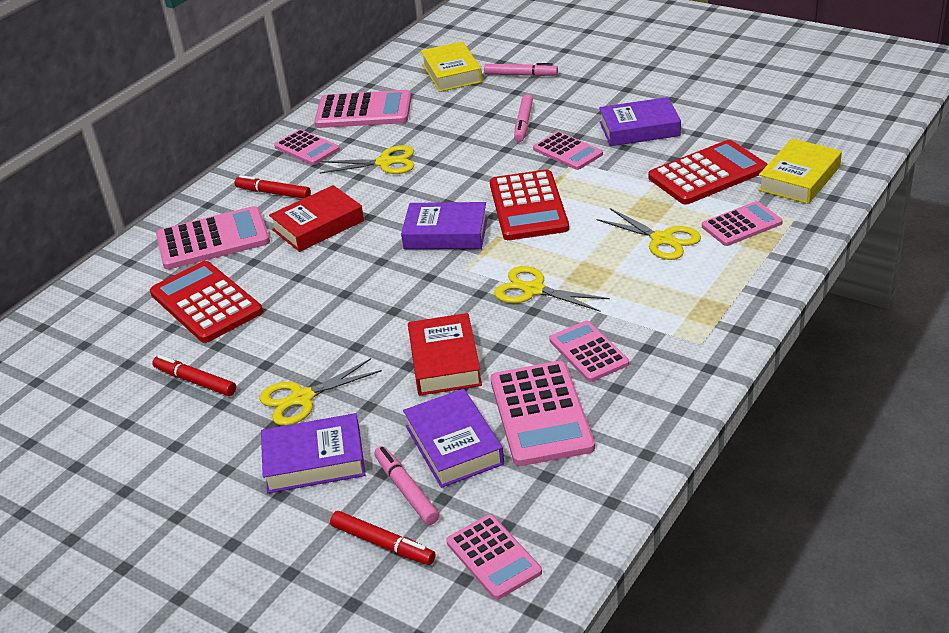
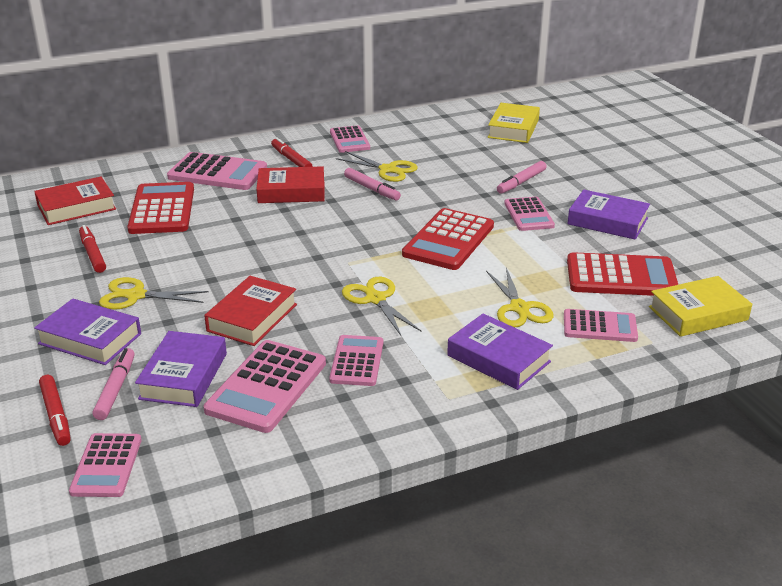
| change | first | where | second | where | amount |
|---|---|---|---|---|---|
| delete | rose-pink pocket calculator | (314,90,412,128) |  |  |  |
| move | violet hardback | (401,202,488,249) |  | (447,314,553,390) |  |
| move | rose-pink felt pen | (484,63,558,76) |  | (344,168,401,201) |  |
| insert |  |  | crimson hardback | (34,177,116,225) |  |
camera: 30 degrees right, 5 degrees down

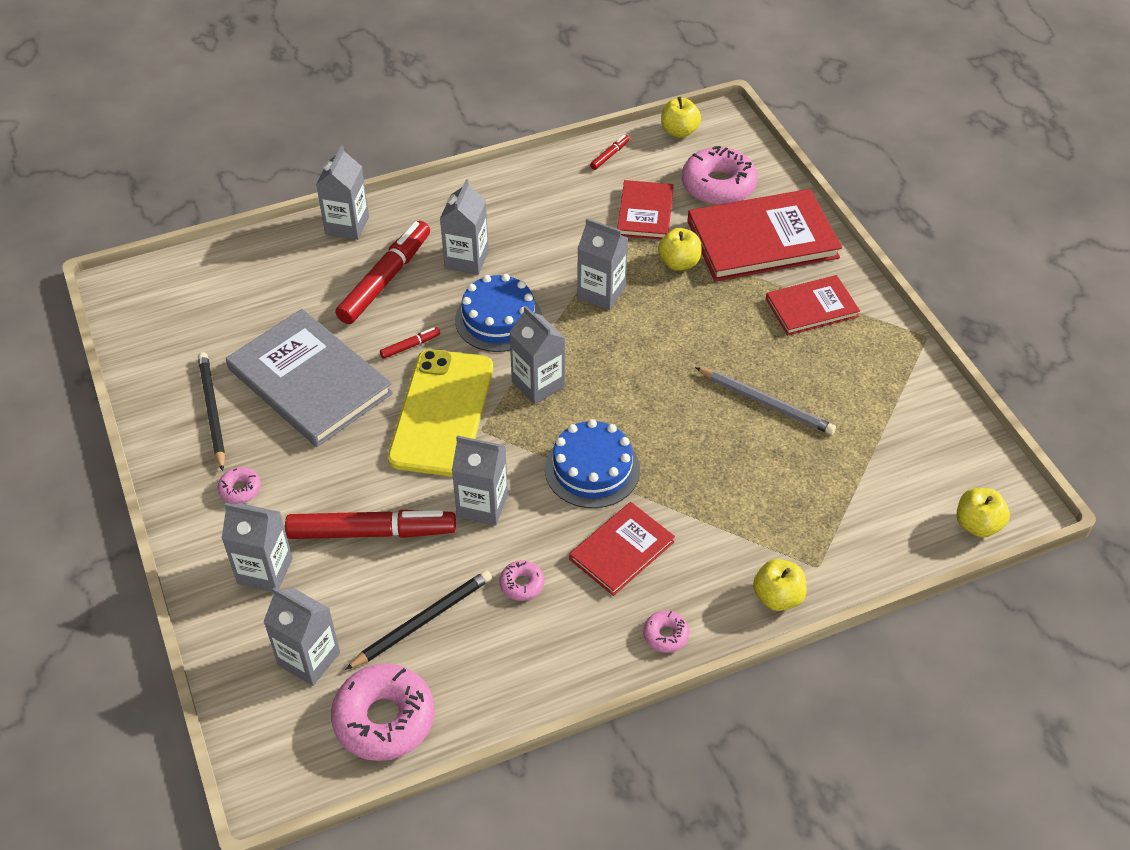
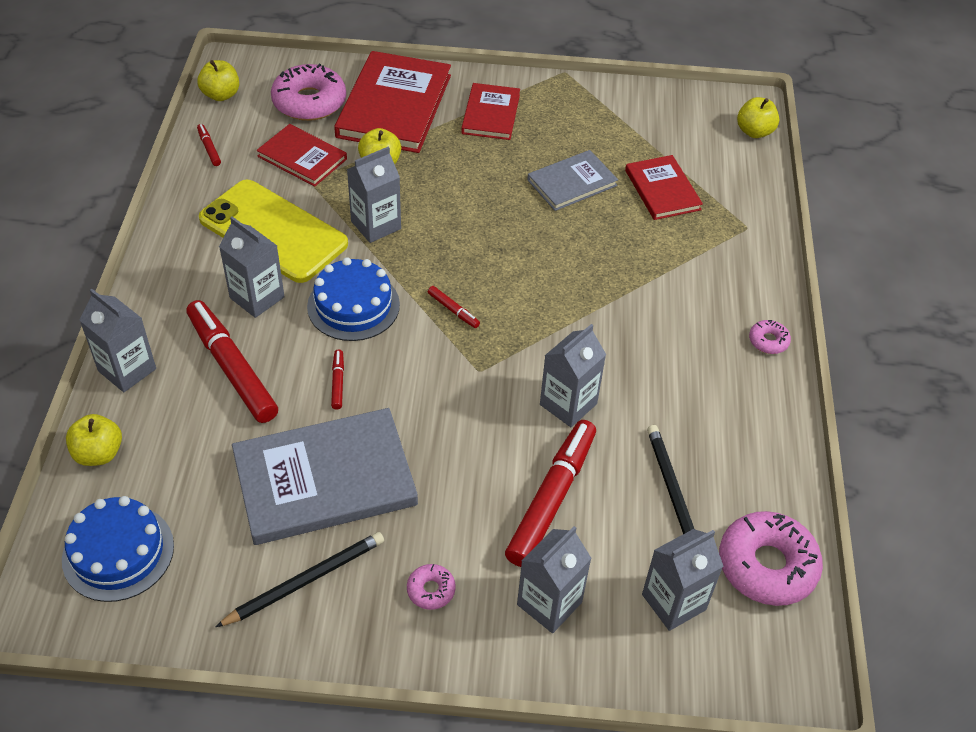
| change | first | where | second | where | amount |
|---|---|---|---|---|---|
| rotate | jet-black lead pencil | (198,352,225,471) |  | (215,532,384,627) | 135 degrees clockwise |
| move | yellow smartphone | (388,349,493,477) |  | (199,180,348,283) |  |
| delete | rose-pink glazed donut | (499,560,544,601) |  |  |  |
| replace | gray juice carton | (509,305,565,405) | crimson felt pen | (428,286,480,328) |  |
| move | blue gateau | (545,419,640,508) |  | (62,496,174,602) |  |
| move | crimson hardback | (569,502,675,596) |  | (625,155,703,220) |  |
| replace | gray lead pencil | (695,367,836,435) | gray hardback | (527,150,618,211) |  |
| move | yellow apple | (753,559,807,611) |  | (66,414,122,466) |  |
camera: 65 degrees left, 0 degrees up

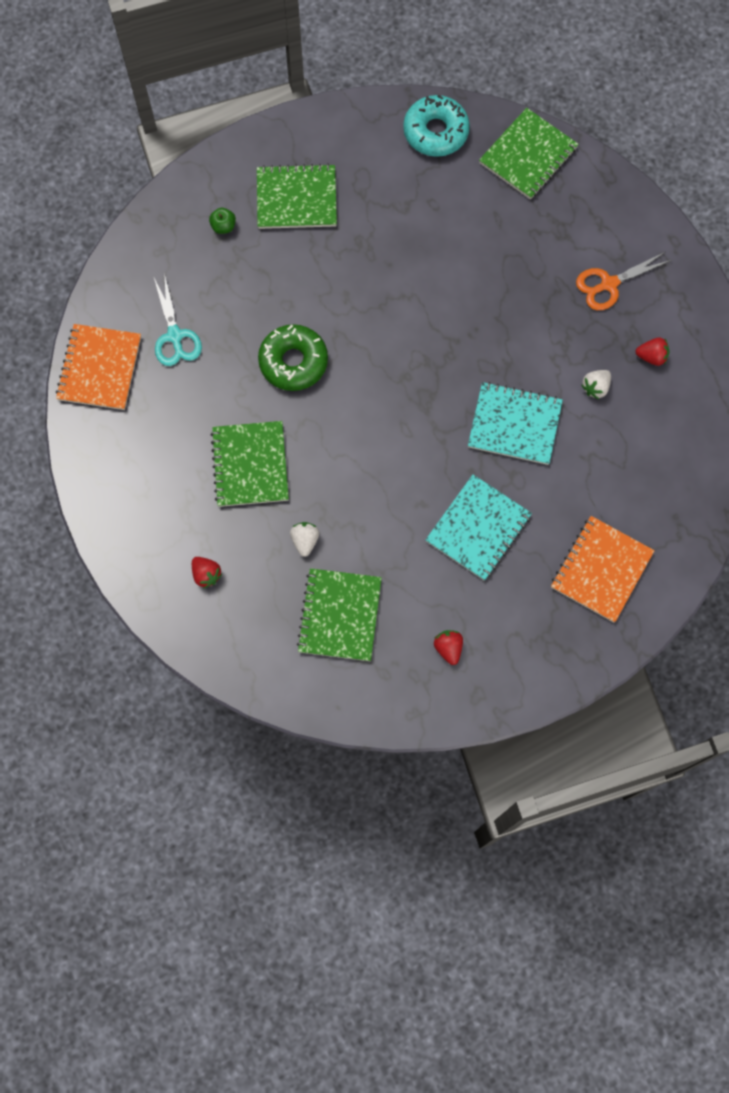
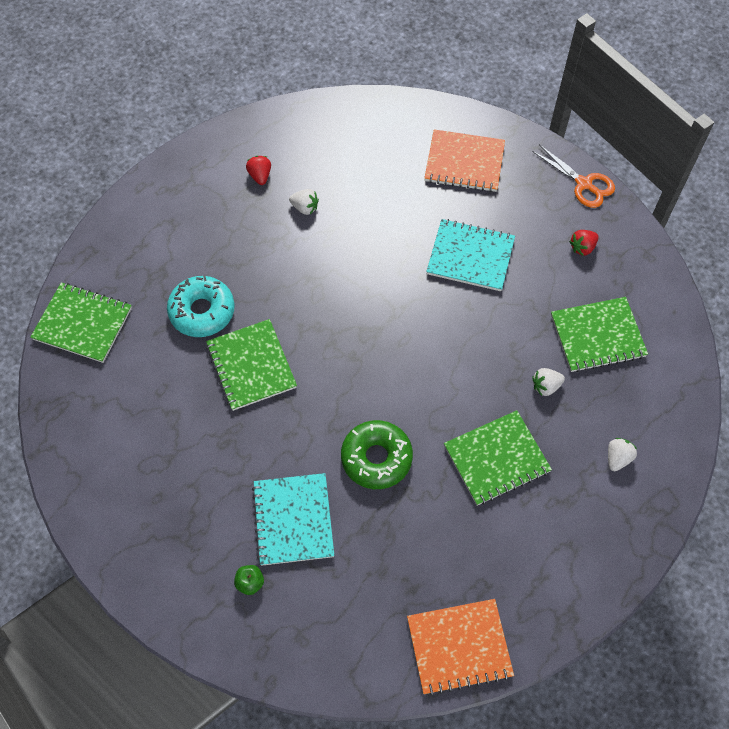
| change | first | where | second | where | amount |
|---|---|---|---|---|---|
| delete | turquoise scissors | (154,273,202,366) |  |  |  |
| recolor | crimson toy strawberry | (192,557,222,589) | white toy strawberry | (608,438,637,471) |  |
| move | emerald notepad | (257,163,337,229) |  | (206,319,297,411) |  |
| move | turquoise glazed donut | (403,95,470,157) |  | (167,275,235,337) |  |
| move | turquoise notepad | (468,382,563,465) |  | (252,473,334,566) |  |
| move | orange scissors | (576,252,672,310) |  | (532,144,615,208) |  |
camera: 110 degrees left, 10 degrees down

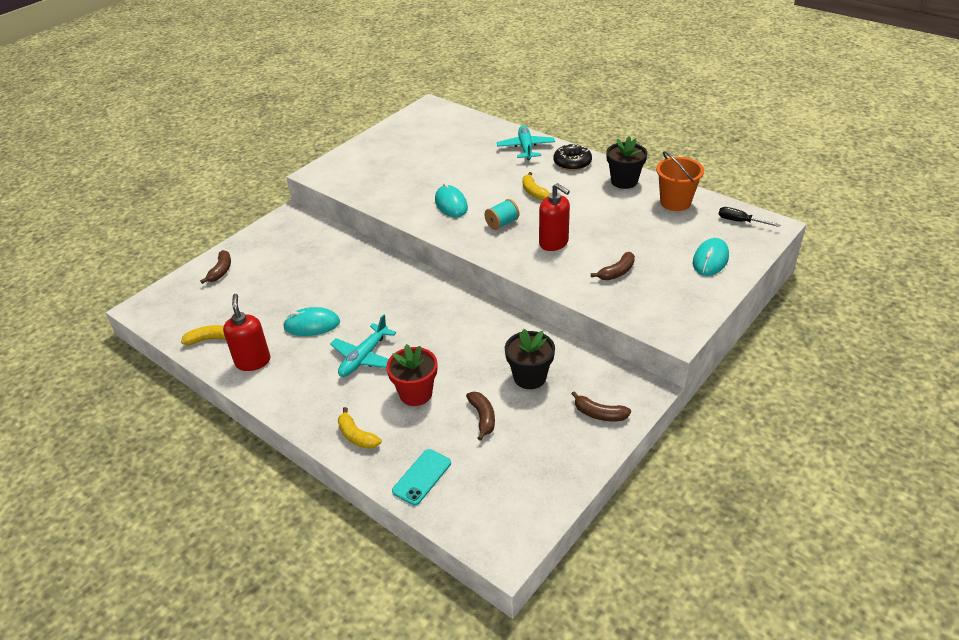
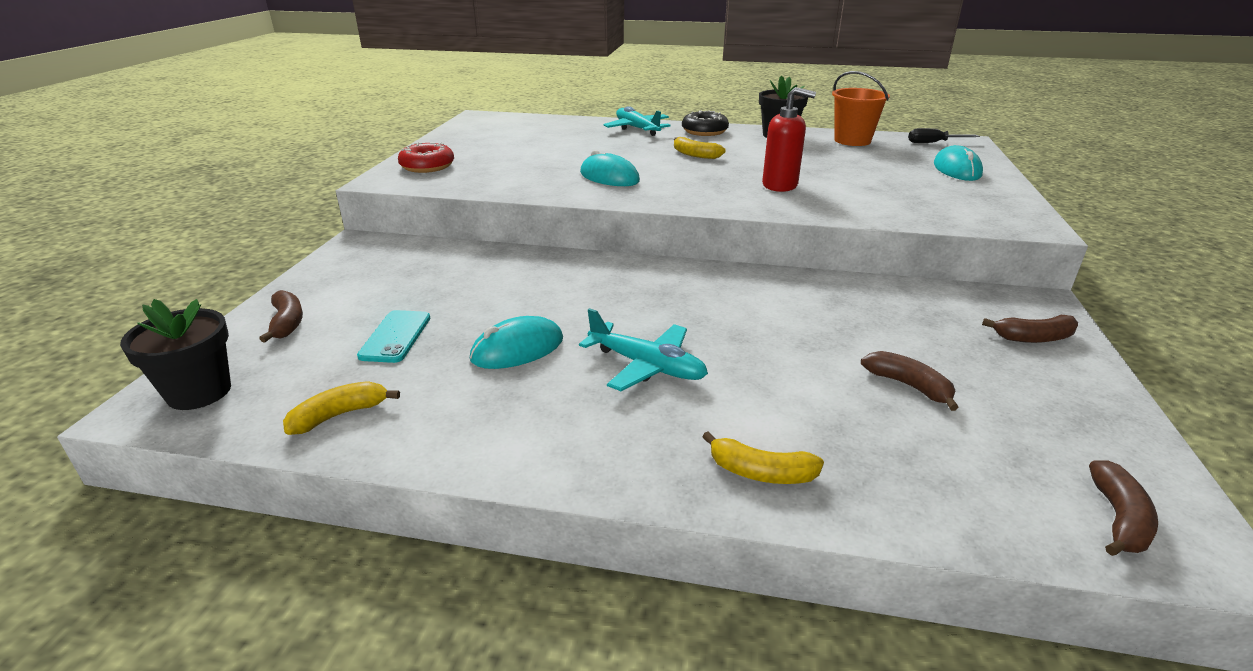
| change | first | where | second | where | amount |
|---|---|---|---|---|---|
| delete | crimson pump bottle | (223,294,270,371) |  |  |  |
| rotate | turquoise aeroplane | (330,314,396,377) |  | (579,308,708,391) | 60 degrees counterclockwise |
| delete | crimson plant pot | (386,344,437,406) |  |  |  |
| move | turquoise smartphone | (392,449,451,505) |  | (357,310,430,363) |  |
| delete | turquoise reel of thread | (484,199,520,230) |  |  |  |
| move | jet-black plant pot | (505,329,555,389) |  | (120,299,231,410) |  |
| move | dark brown banana fruit | (591,252,635,280) |  | (1089,460,1158,556) |  |
| insert |  |  | crimson glazed donut | (398,142,454,173) |  |
camera: 30 degrees left, 10 degrees down

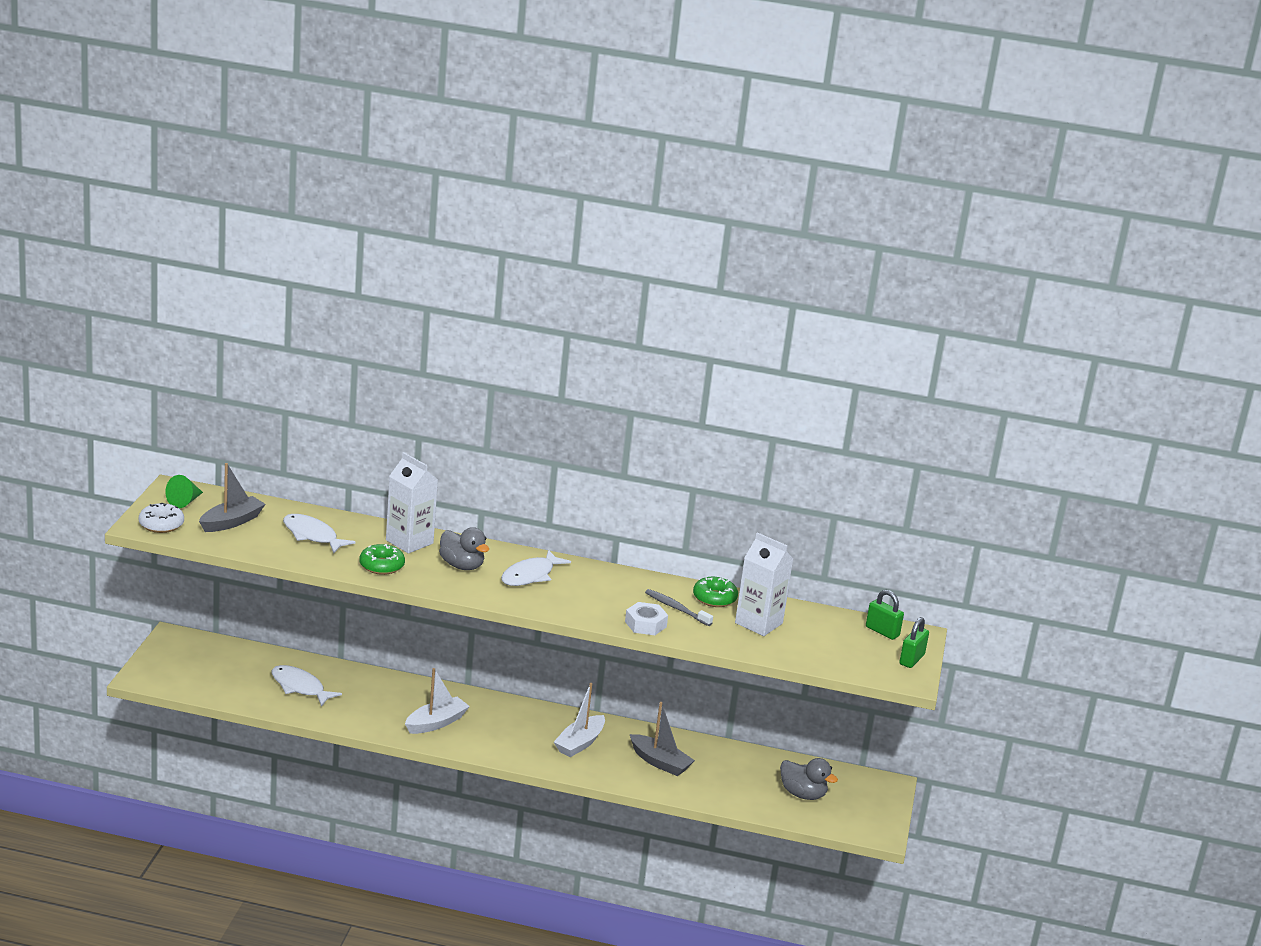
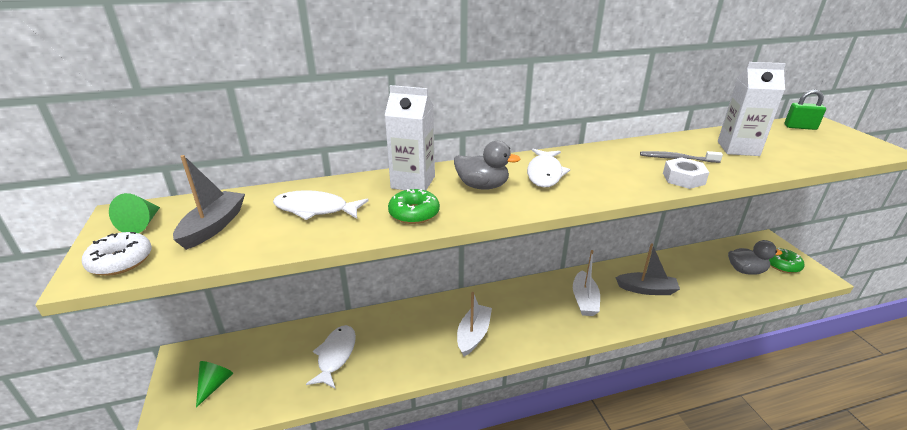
| change | first | where | second | where | amount |
|---|---|---|---|---|---|
| rotate | white fish figure | (272,665,342,707) |  | (306,325,356,389) | 90 degrees clockwise |
| move | emerald glazed donut | (693,577,738,607) |  | (769,248,805,273) |  |
| delete | emerald lock | (899,617,929,668) |  |  |  |
| insert |  |  | emerald cone | (196,361,233,408) |  |
camera: 25 degrees left, 5 degrees up

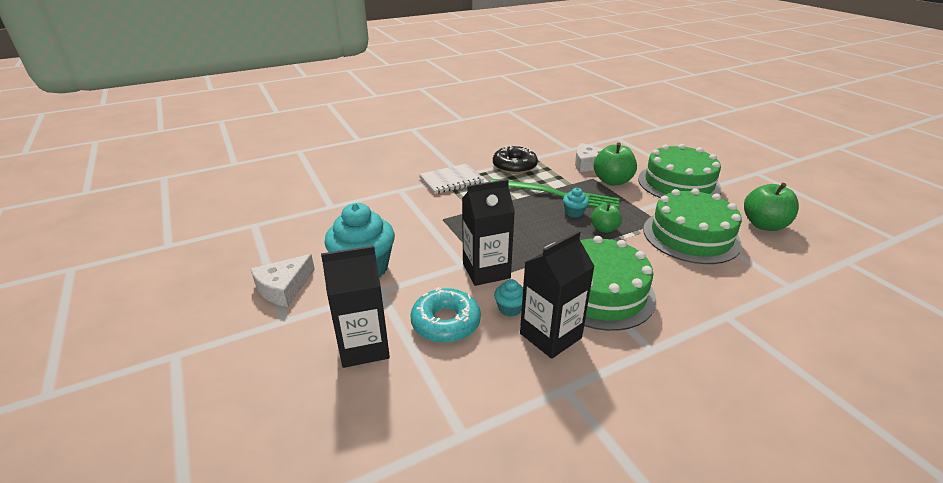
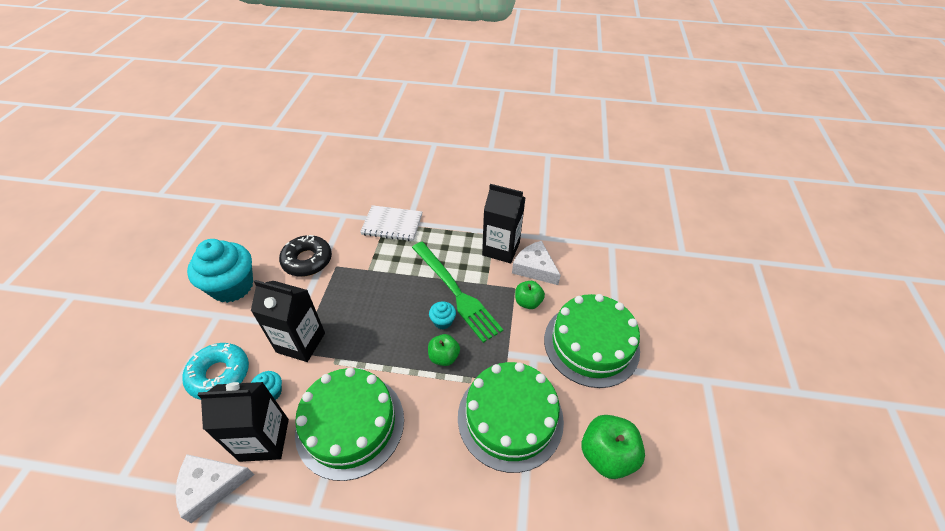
| change | first | where | second | where | amount |
|---|---|---|---|---|---|
| move | white cheese wedge | (251,254,315,307) |  | (175,454,255,523) |  |
| move | jet-black juice carton | (321,246,390,368) |  | (482,184,526,263) |  |
| move | jet-black glazed donut | (493,146,538,174) |  | (279,235,332,277) |  |
| resize | emerald apple | (593,142,637,186) |  | (515,281,545,309) | x0.62 |
camera: 35 degrees right, 15 degrees up

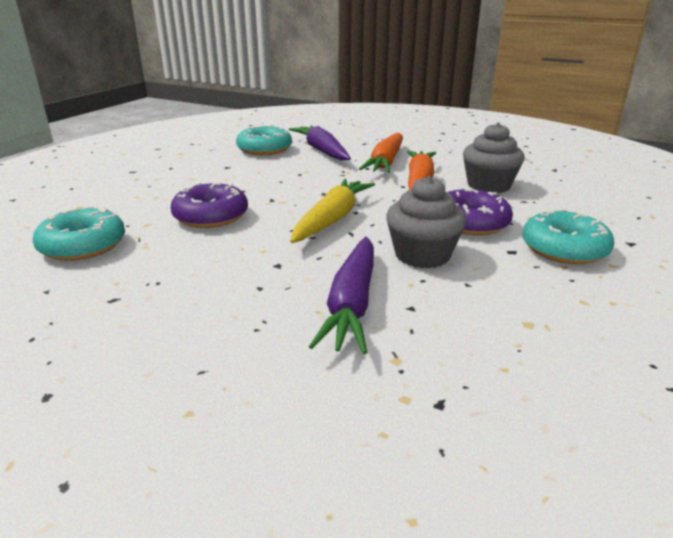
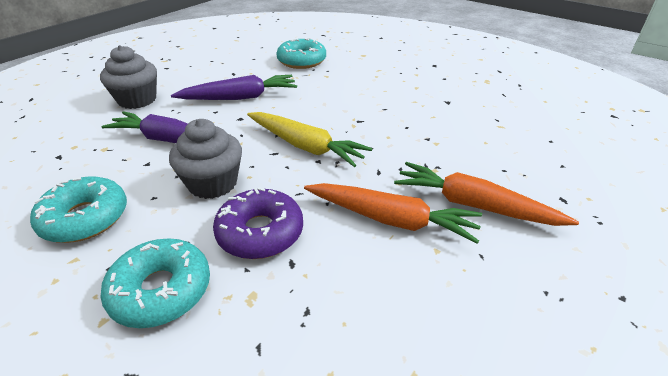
| change | first | where | second | where | amount |
|---|---|---|---|---|---|
| delete | violet glazed donut | (171,181,248,228) |  |  |  |
| move | turquoise glazed donut | (236,125,292,155) |  | (30,176,127,243) |  |
| move | violet root vegetable | (289,125,351,160) |  | (171,75,297,100) |  |
| move | gray muffin | (463,122,525,193) |  | (100,45,157,109) |  |
camera: 100 degrees right, 10 degrees up

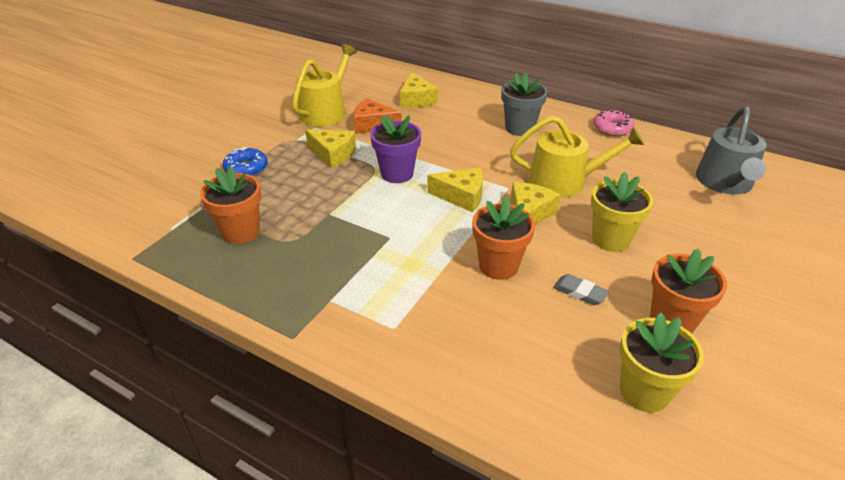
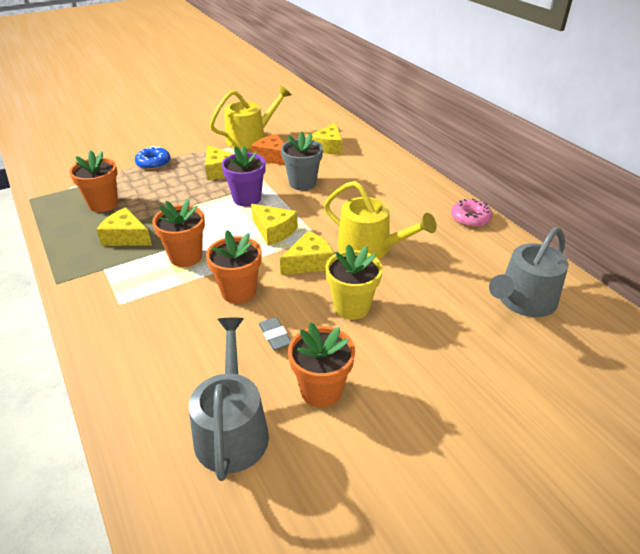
| change | first | where | second | where | amount |
|---|---|---|---|---|---|
| move | gray plant pot | (501,73,548,136) |  | (281,131,323,190) |  |
| replace | yellow plant pot | (620,312,704,413) | gray watering can | (189,318,269,481) |  |
| insert |  |  | yellow cheese wedge | (96,207,152,246) |  |
| insert |  |  | orange plant pot | (152,199,205,267) |  |
camera: 30 degrees right, 0 degrees up

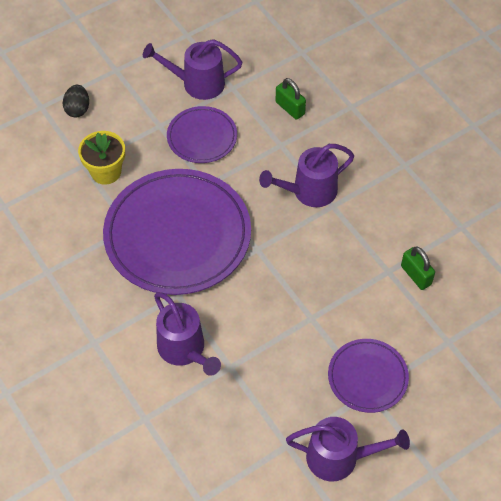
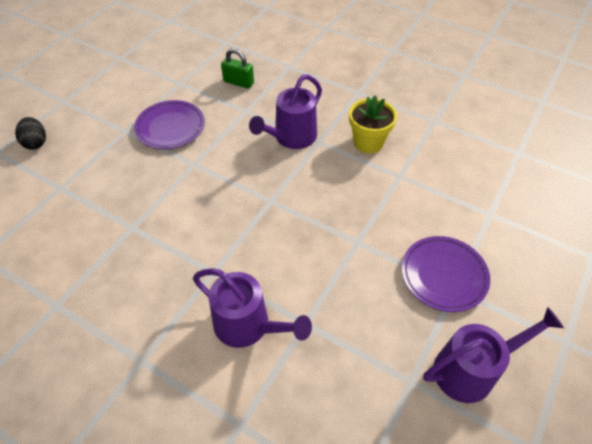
| change | first | where | second | where | amount |
|---|---|---|---|---|---|
| move | yellow plant pot | (78,131,125,185) |  | (349,96,397,153) |  |
| delete | violet dinner plate | (103,169,251,295) |  |  |  |
| delete | violet watering can | (143,39,242,100) |  |  |  |
| delete | emerald lock | (401,247,435,290) |  |  |  |
camera: 25 degrees left, 5 degrees down

